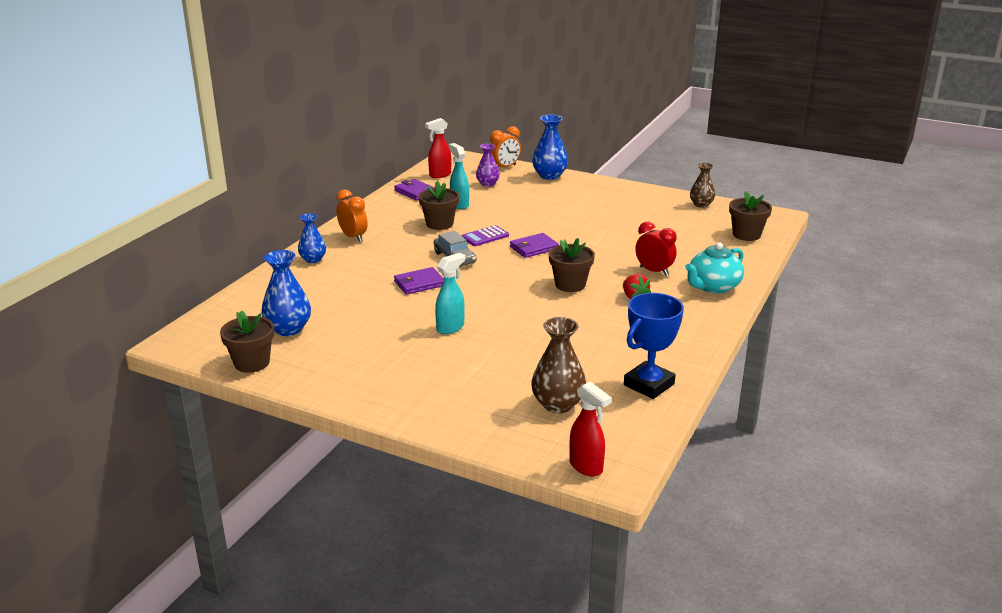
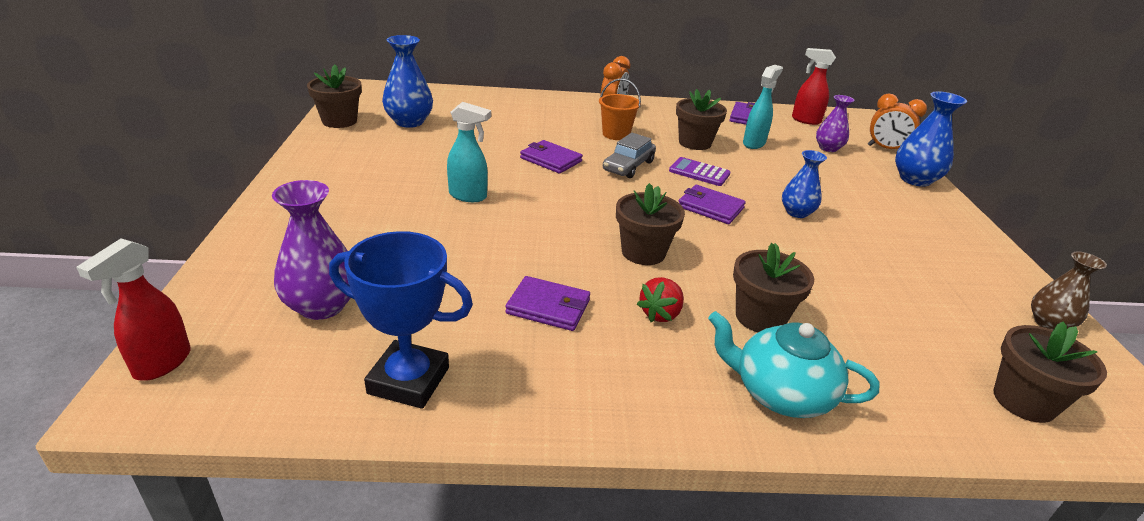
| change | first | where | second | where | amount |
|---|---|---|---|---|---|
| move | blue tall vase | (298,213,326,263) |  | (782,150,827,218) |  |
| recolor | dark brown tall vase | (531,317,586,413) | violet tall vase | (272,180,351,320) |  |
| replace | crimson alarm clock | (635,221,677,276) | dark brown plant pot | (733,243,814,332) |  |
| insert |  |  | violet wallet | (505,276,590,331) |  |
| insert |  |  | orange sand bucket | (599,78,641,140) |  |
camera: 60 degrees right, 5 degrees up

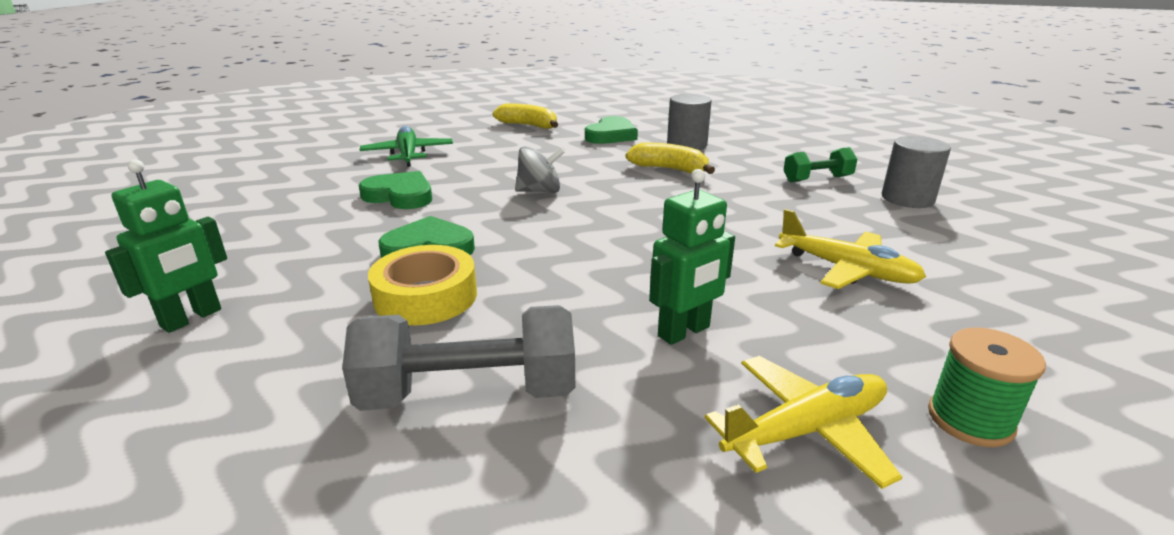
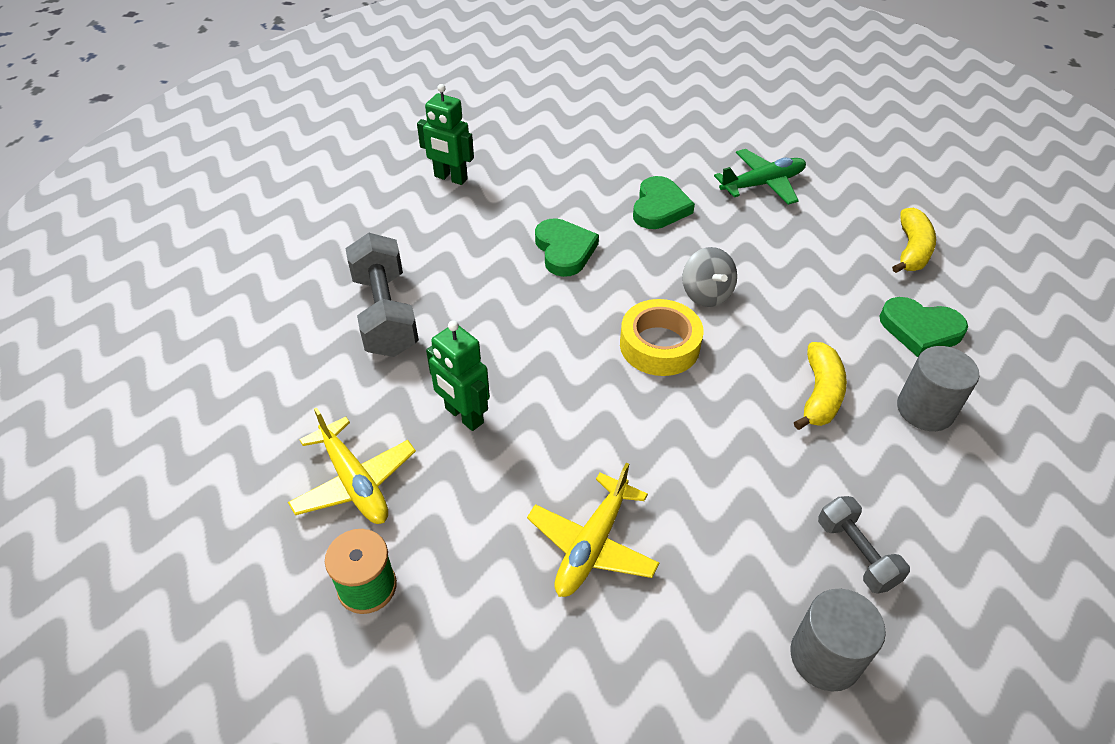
| change | first | where | second | where | amount |
|---|---|---|---|---|---|
| move | yellow sticky tape | (368,245,477,325) |  | (620,299,704,376) |  |
| recolor | emerald hand weight | (783,147,858,182) | gray hand weight | (818,496,910,594) |  |
camera: 80 degrees right, 20 degrees up

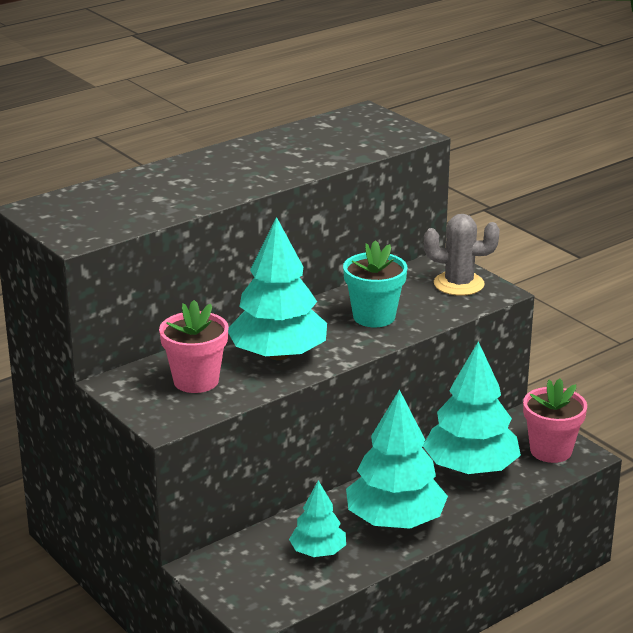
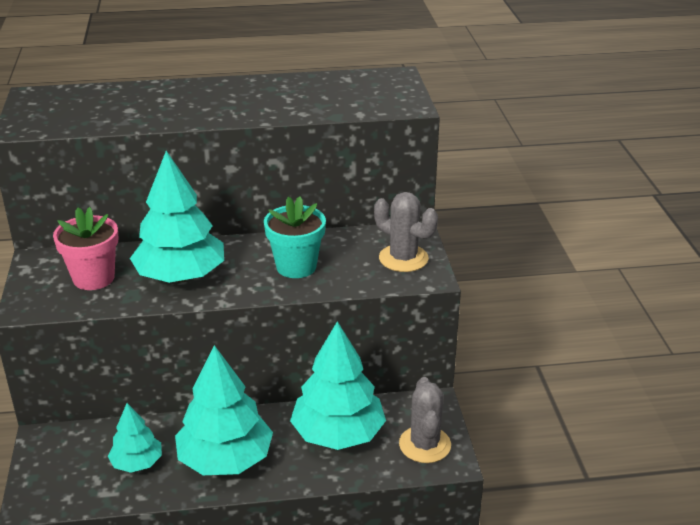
| change | first | where | second | where | amount |
|---|---|---|---|---|---|
| replace | rose-pink plant pot | (523,378,587,463) | gray saguaro cactus | (399,377,451,463) |  |
camera: 30 degrees right, 5 degrees up

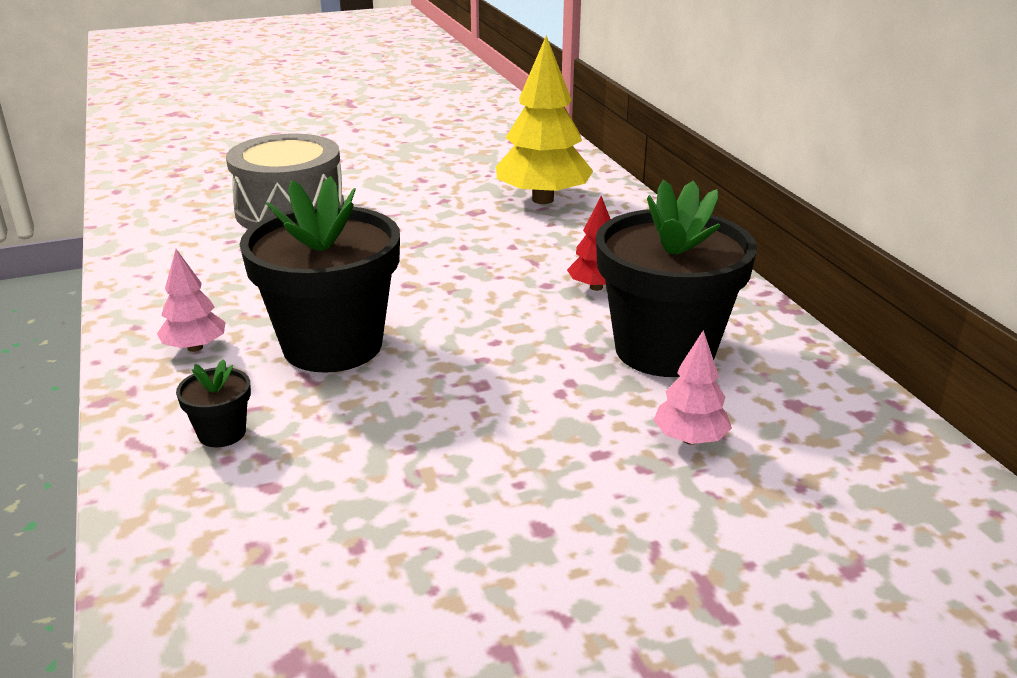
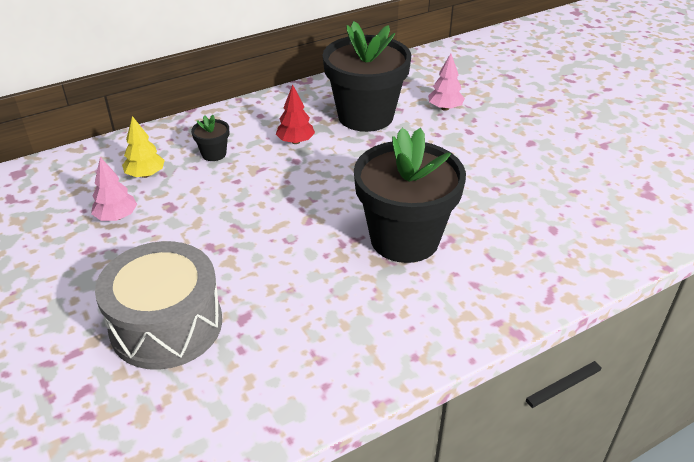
| change | first | where | second | where | amount |
|---|---|---|---|---|---|
| move | rose-pink tree | (157,249,226,352) |  | (91,157,137,221) |  |
| move | jet-black plant pot | (176,359,251,447) |  | (191,115,229,161) |  |
| resize | yellow tree | (496,36,593,204) |  | (122,116,165,178) | x0.51 |
camera: 100 degrees left, 10 degrees up

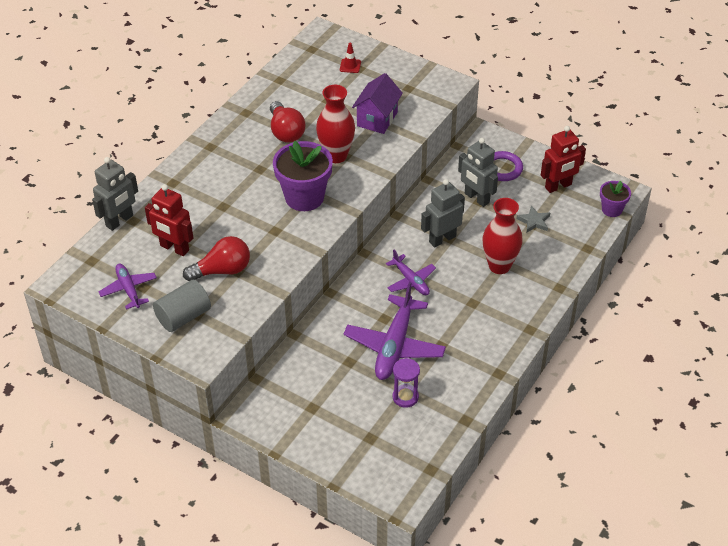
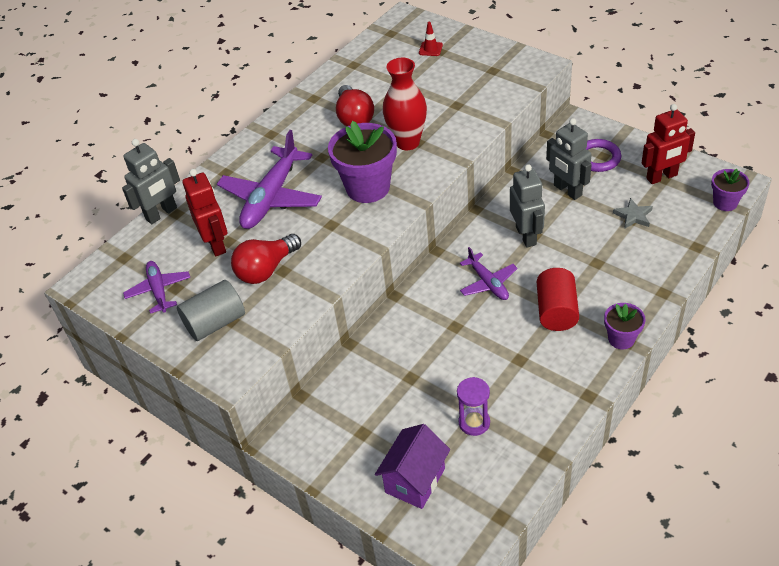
| change | first | where | second | where | amount |
|---|---|---|---|---|---|
| rotate | crimson robot | (145,184,193,256) |  | (183,169,227,256) | 150 degrees counterclockwise |
| rotate | crimson bulb | (183,236,250,281) |  | (231,234,301,284) | 150 degrees clockwise |
| move | violet aeroplane | (344,282,446,380) |  | (217,130,322,229) |  |
| move | violet toy house | (352,73,403,134) |  | (375,424,450,509) |  |
| rotate | gray robot | (421,179,465,248) |  | (510,164,545,248) | 105 degrees clockwise |
| delete | crimson tall vase | (483,198,523,274) |  |  |  |
| insert |  |  | crimson cylinder | (537,268,579,331) |  |
| insert |  |  | violet plant pot | (604,303,646,349) |  |
camera: 10 degrees right, 0 degrees up

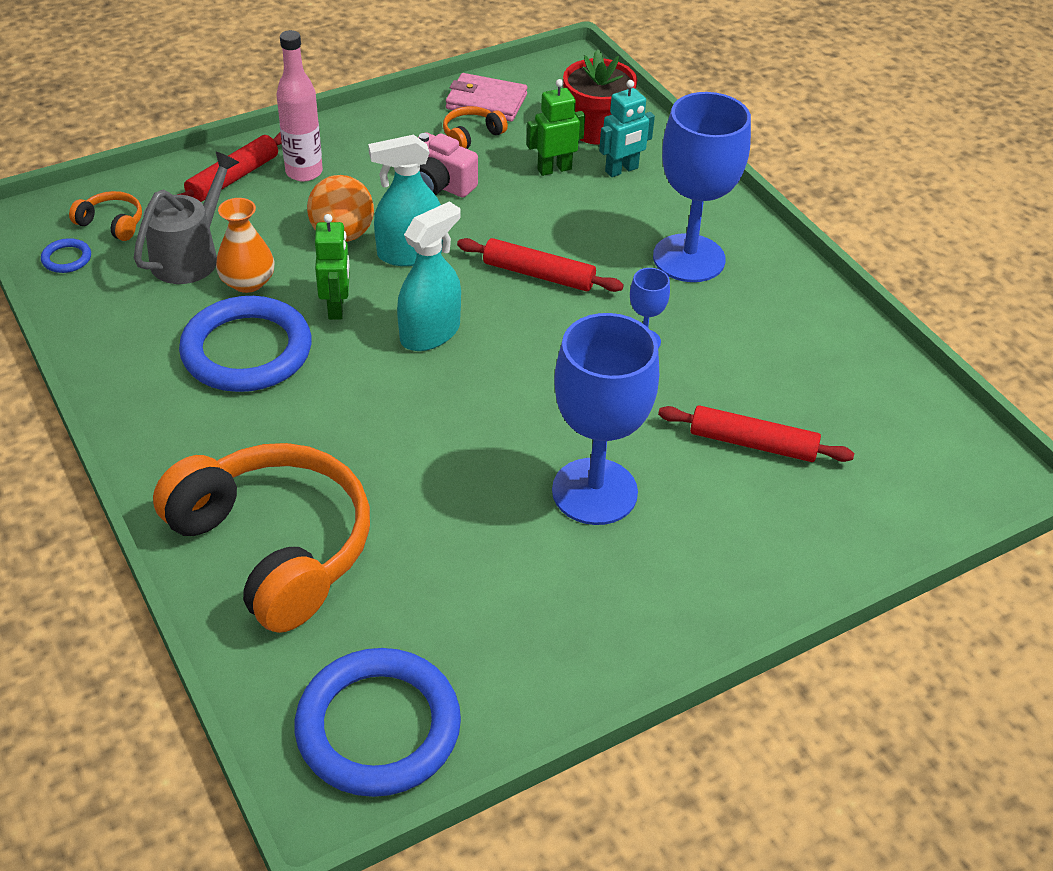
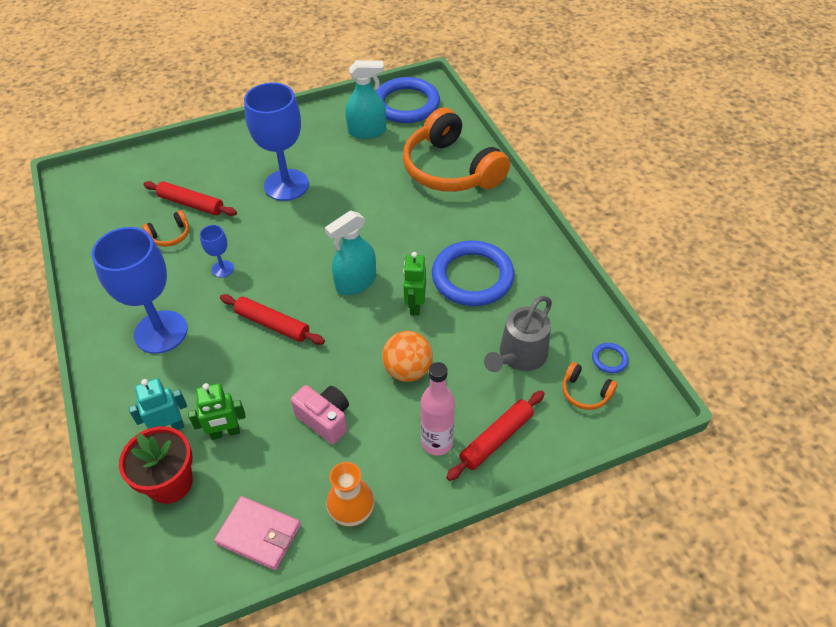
| change | first | where | second | where | amount |
|---|---|---|---|---|---|
| move | orange tall vase | (216,198,274,293) |  | (326,462,374,527) |  |
| move | turquoise spray cleaner | (368,135,443,266) |  | (345,60,386,139) |  |
| move | orange headset | (443,106,508,149) |  | (142,210,189,247) |  |
camera: 170 degrees left, 5 degrees up

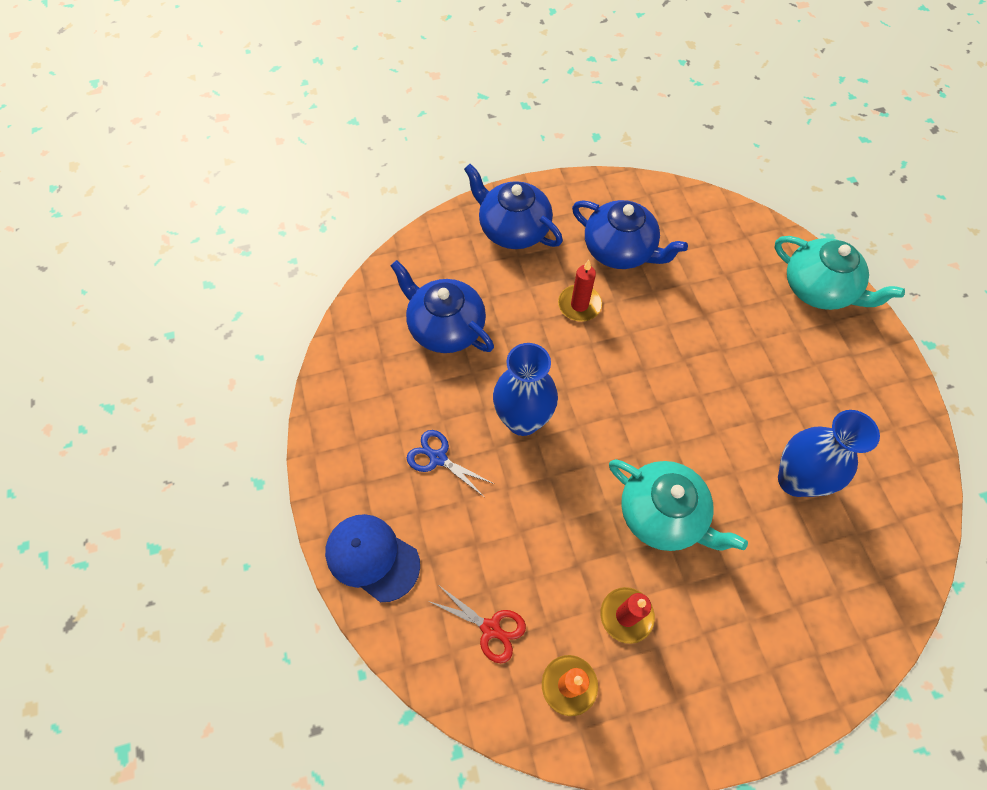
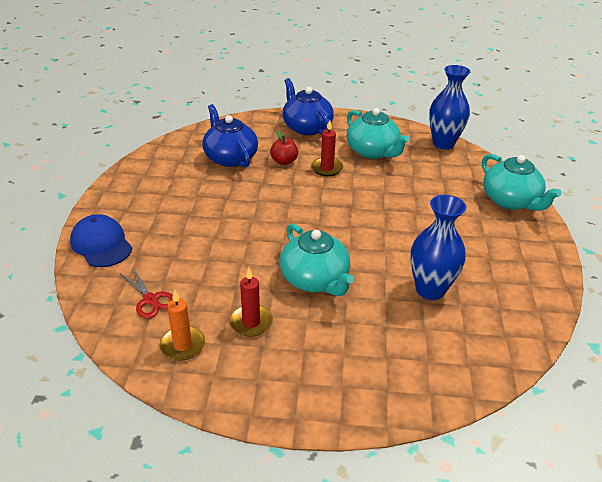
| change | first | where | second | where | amount |
|---|---|---|---|---|---|
| delete | blue scissors | (407,430,494,497) |  |  |  |
| move | blue tall vase | (493,343,558,436) |  | (429,65,470,149) |  |
| recolor | blue china teapot | (572,200,688,269) | turquoise china teapot | (347,108,410,159) |  |
| insert |  |  | crimson apple | (270,130,298,165) |  |
camera: 20 degrees right, 25 degrees down

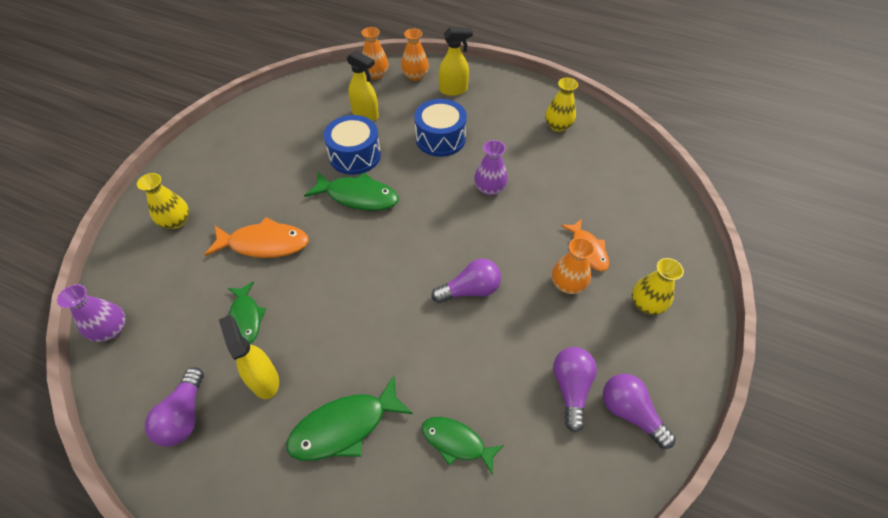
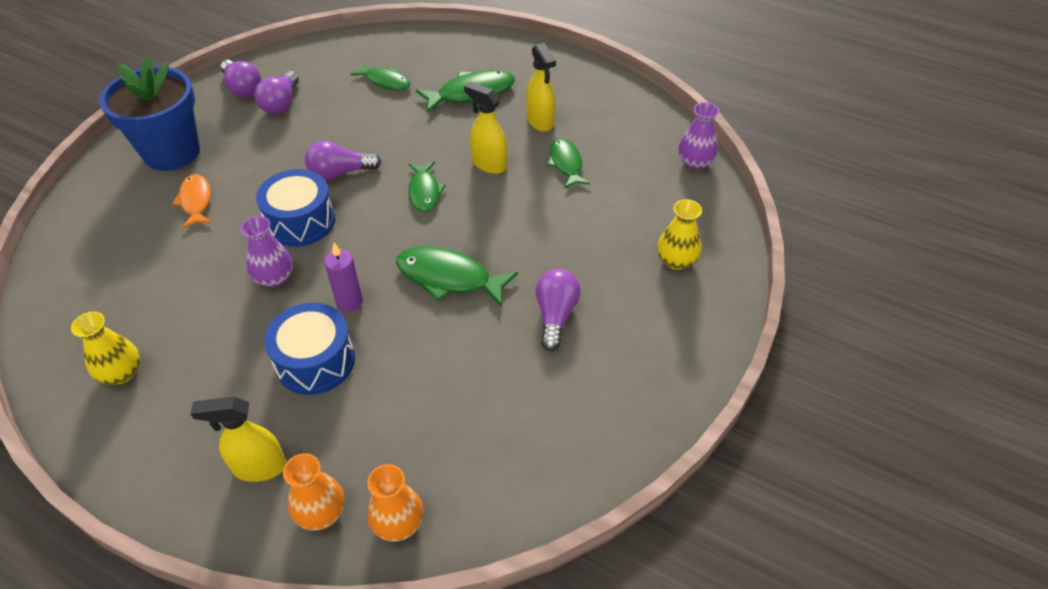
| change | first | where | second | where | amount |
|---|---|---|---|---|---|
| move | violet bulb | (145,367,204,447) |  | (535,269,581,351) |  |
| delete | orange fish figure | (205,217,309,258) |  |  |  |
| move | blue snare drum | (324,115,381,175) |  | (256,169,335,247) |  |
| move | yellow spray cleaner | (346,50,379,121) |  | (464,82,507,174) |  |
| delete | orange tall vase | (552,237,595,294) |  |  |  |
| replace | yellow tall vase | (632,258,684,315) | blue plant pot | (100,56,200,171) |  |
| insert |  |  | violet wax candle | (324,243,363,312) |  |
| insert |  |  | emerald fish figure | (408,162,446,213) |  |
camera: 175 degrees left, 5 degrees down

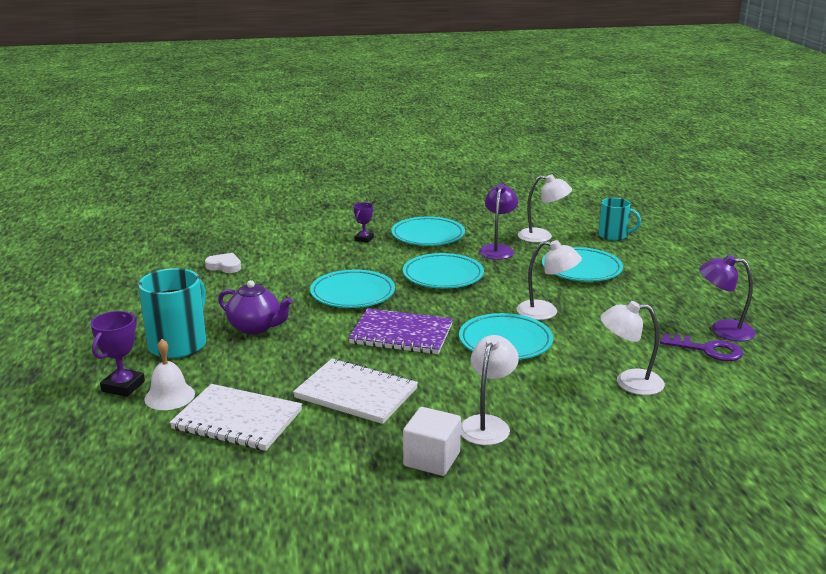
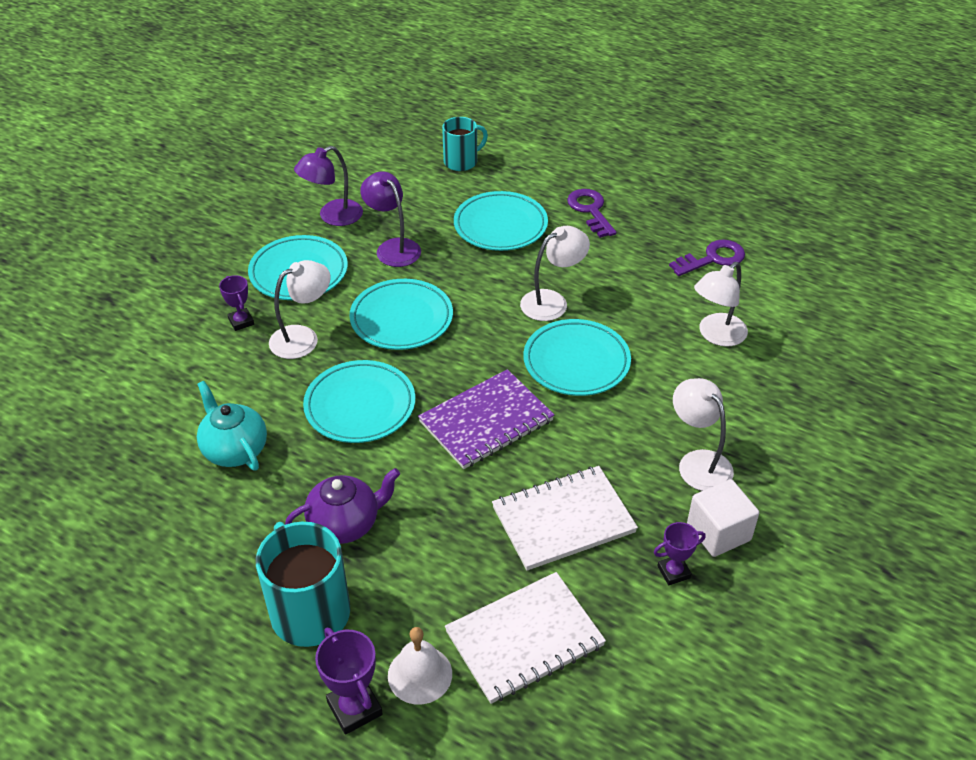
| change | first | where | second | where | amount |
|---|---|---|---|---|---|
| delete | white love heart | (205,253,241,273) |  |  |  |
| move | white lamp | (518,174,572,243) |  | (269,260,331,359) |  |
| move | violet lamp | (699,255,756,341) |  | (294,146,363,226) |  |
| insert |  |  | turquoise china teapot | (197,381,267,471) |  |
| insert |  |  | violet key | (567,189,616,238) |  |
| insert |  |  | violet trophy | (654,522,706,585) |  |
camera: 50 degrees left, 20 degrees up

